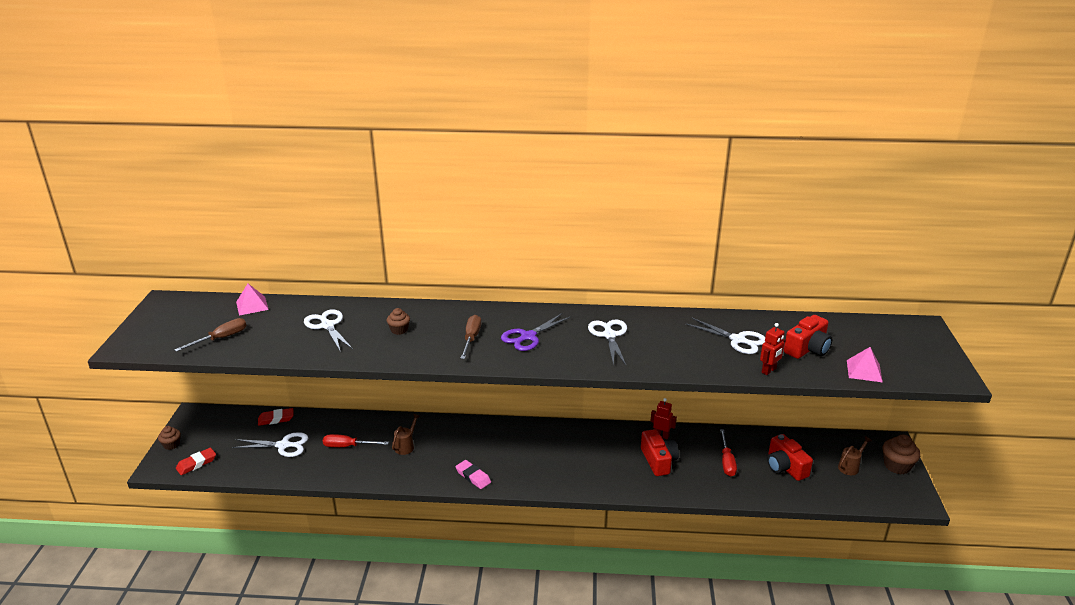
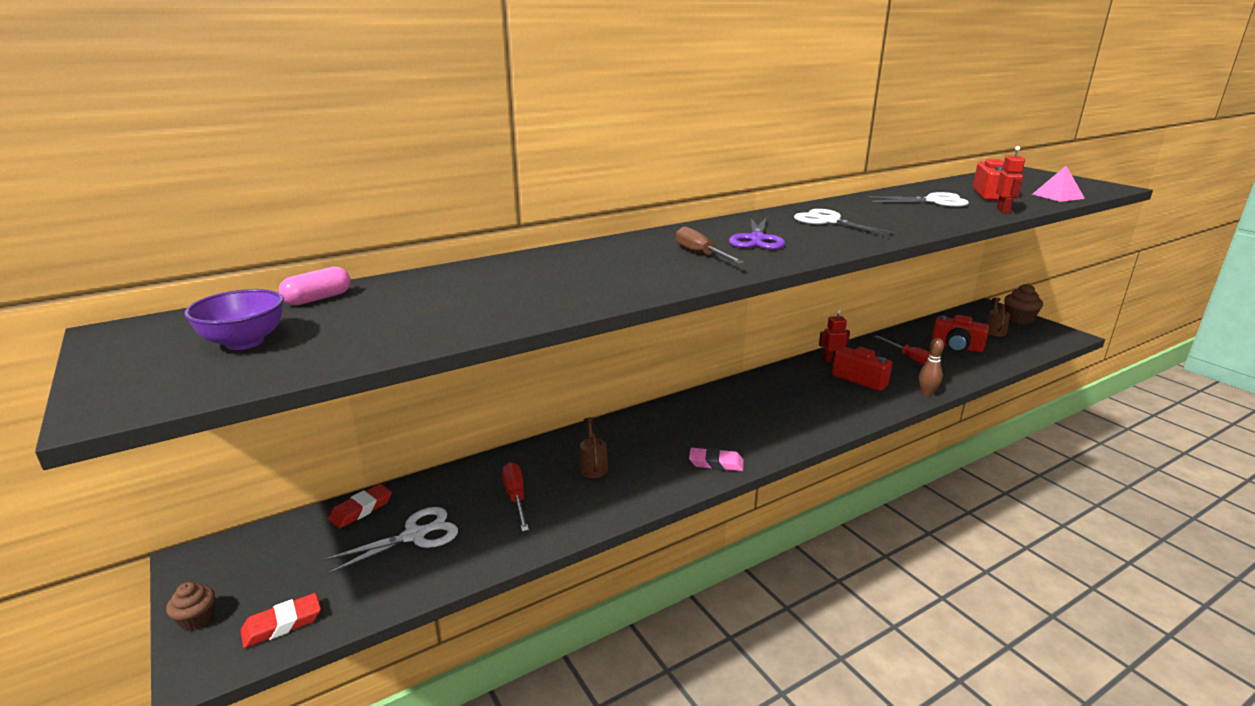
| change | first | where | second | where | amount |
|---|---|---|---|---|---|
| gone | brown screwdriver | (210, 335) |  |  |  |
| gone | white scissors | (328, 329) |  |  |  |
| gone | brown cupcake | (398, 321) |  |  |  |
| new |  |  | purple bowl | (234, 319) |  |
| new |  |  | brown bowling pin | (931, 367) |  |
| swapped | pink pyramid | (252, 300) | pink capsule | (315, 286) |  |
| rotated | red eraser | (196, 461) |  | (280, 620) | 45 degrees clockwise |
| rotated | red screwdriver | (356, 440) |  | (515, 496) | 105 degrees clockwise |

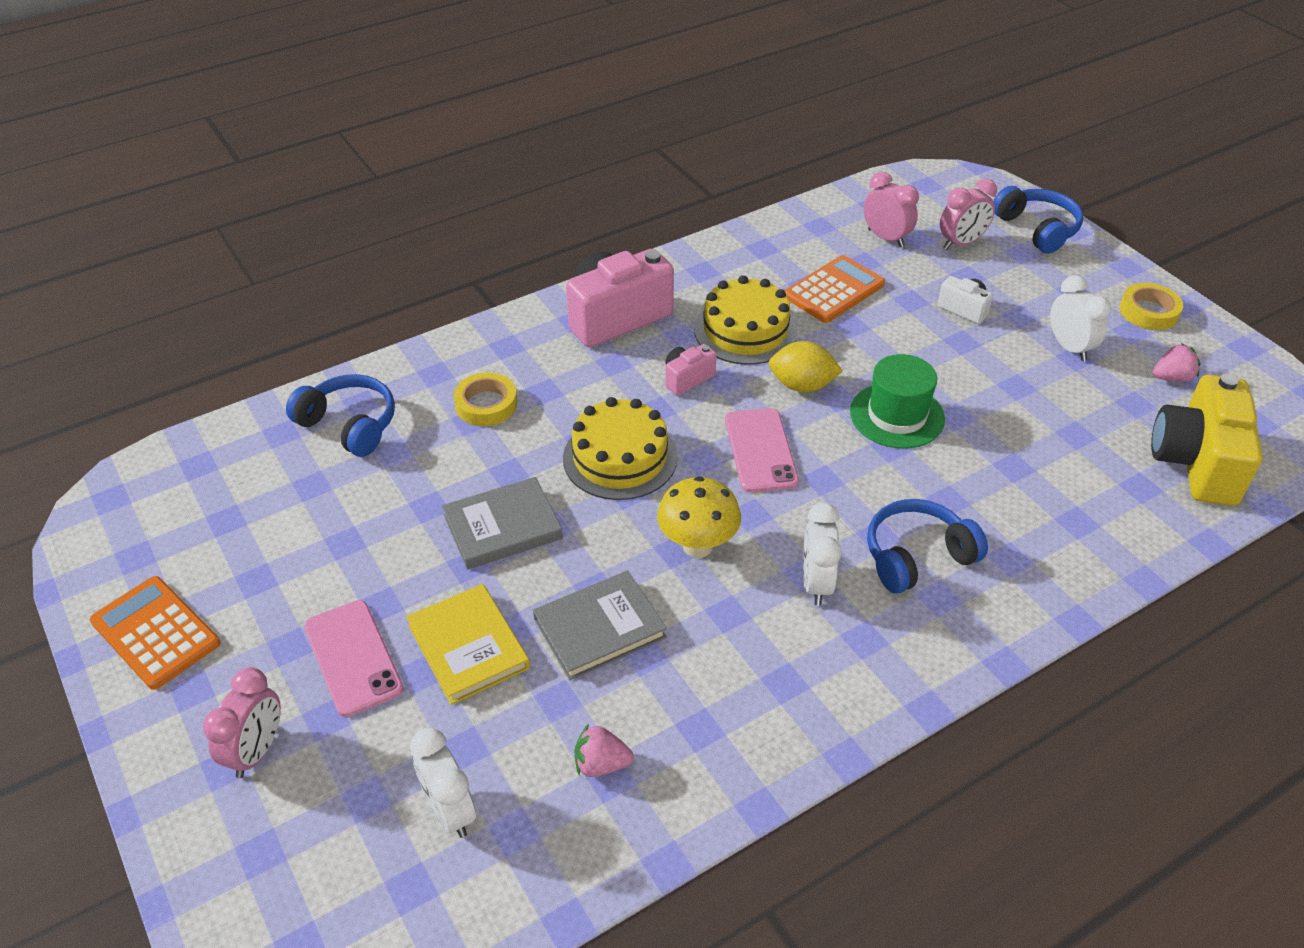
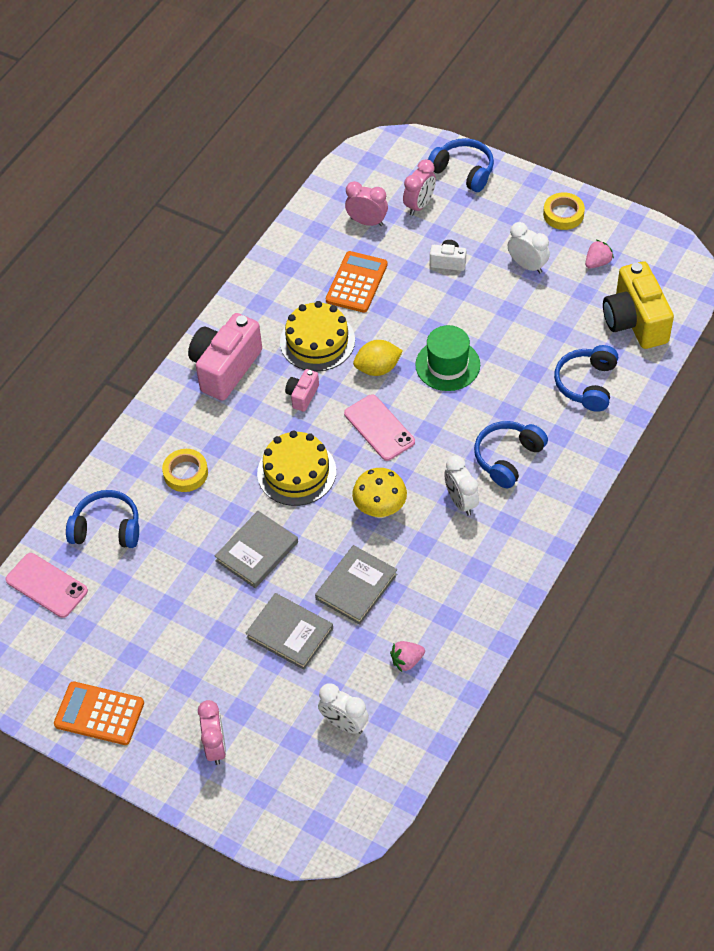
| change | first | where | second | where | amount |
|---|---|---|---|---|---|
| new |  |  | blue headphones | (586, 378) |  |
| shifted | pink phone | (354, 658) |  | (46, 585) |  |
| repainted | yellow book | (468, 644) | grey book | (289, 631) |  |

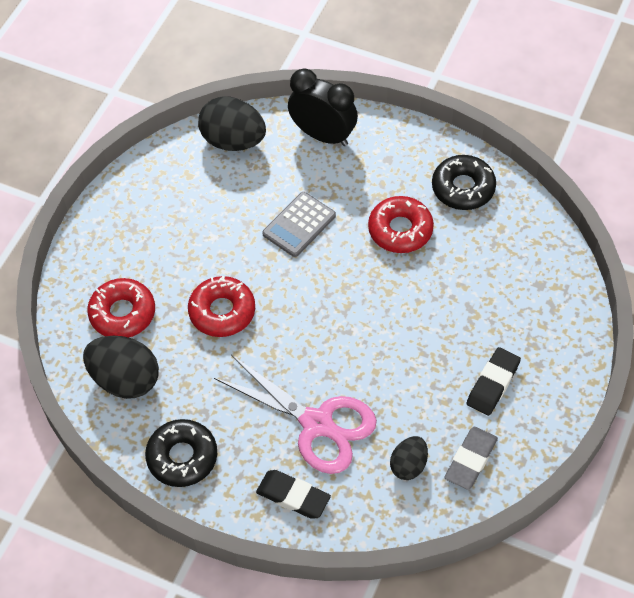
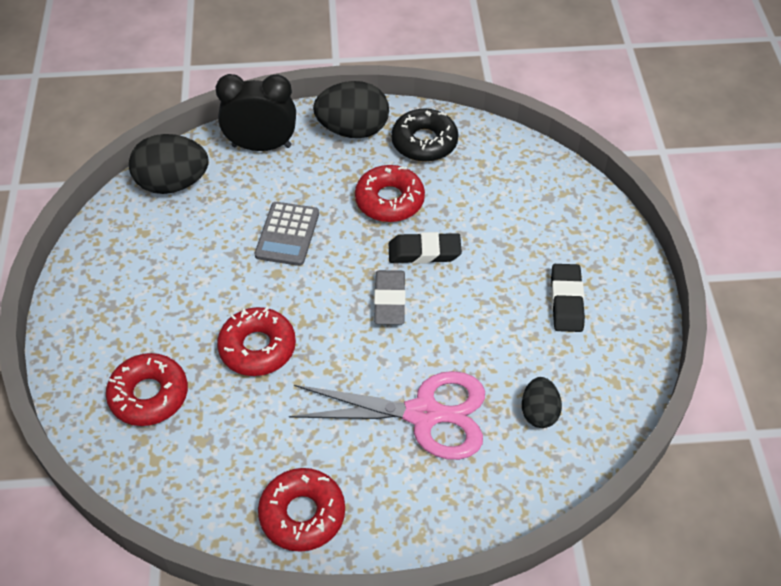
| change | first | where | second | where | amount |
|---|---|---|---|---|---|
| shifted | black egg | (121, 367) |  | (351, 109) |  |
| shifted | black eraser | (293, 494) |  | (425, 248) |  |
| shifted | grey eraser | (471, 458) |  | (390, 297) |  |
| repainted | black donut | (181, 453) | red donut | (301, 510) |  |

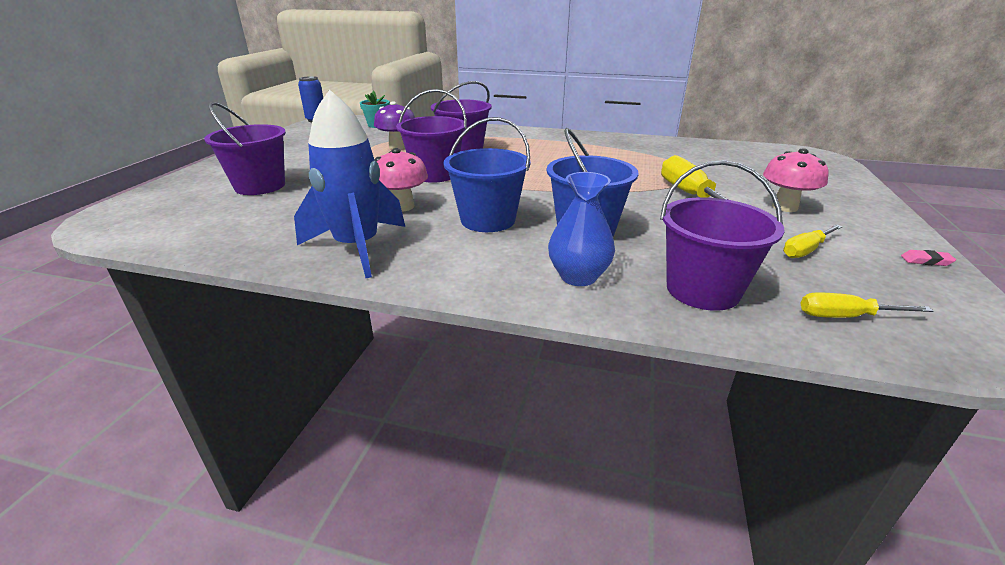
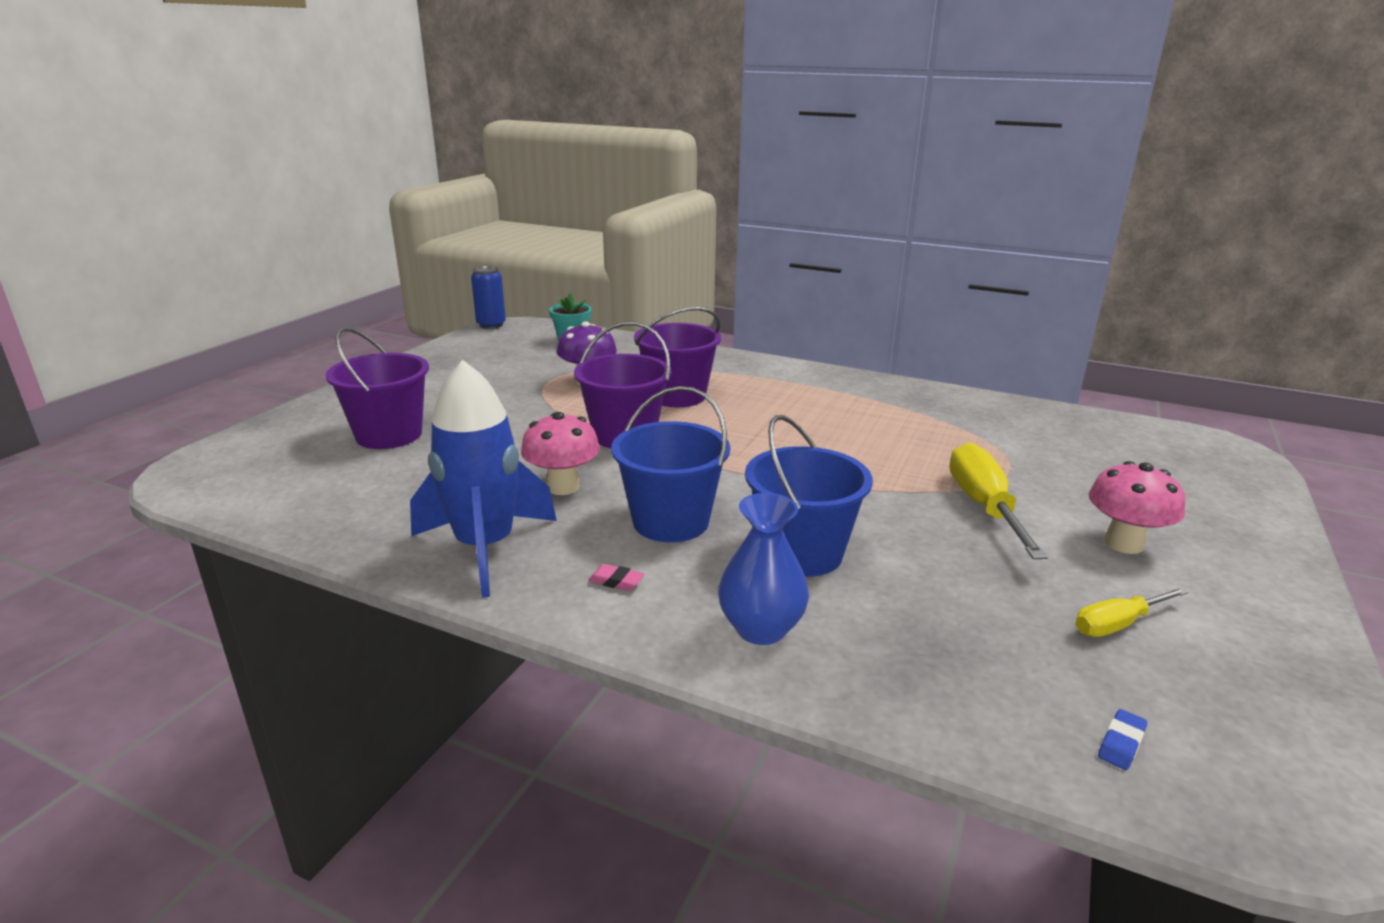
| change | first | where | second | where | amount |
|---|---|---|---|---|---|
| gone | purple bucket | (722, 235) |  |  |  |
| shifted | pink eraser | (928, 258) |  | (616, 577) |  |
| swapped | yellow screwdriver | (866, 305) | blue eraser | (1122, 739) |  |

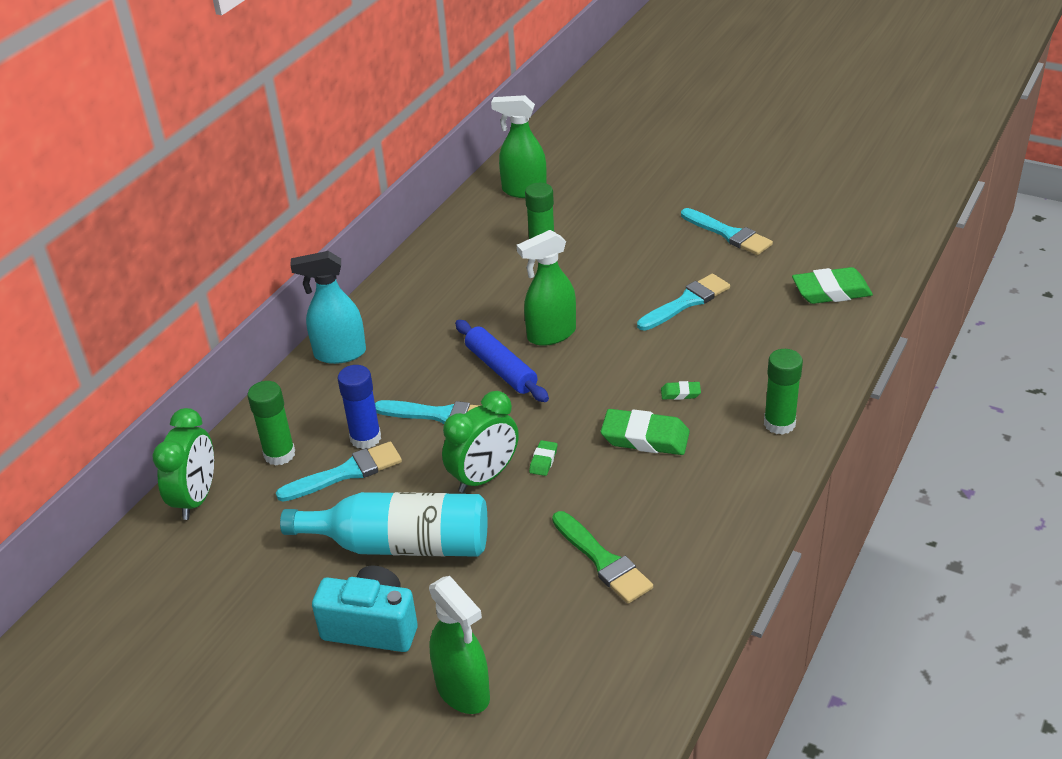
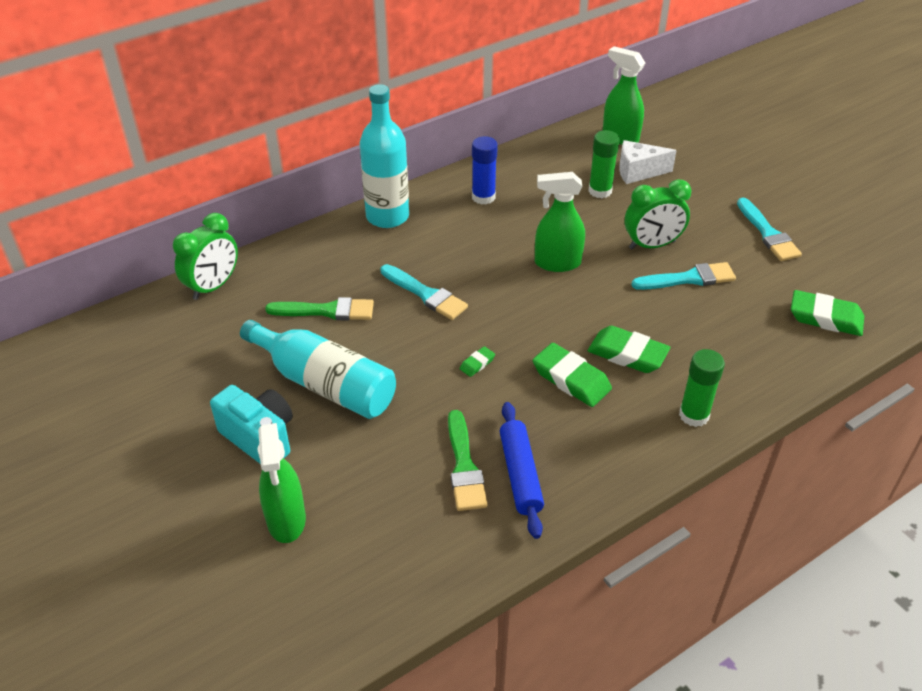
| change | first | where | second | where | amount |
|---|---|---|---|---|---|
| gone | green glue stick | (271, 423) |  |  |  |
| new |  |  | white cheese | (648, 162) |  |
| shifted | blue glue stick | (359, 407) |  | (485, 170) |  |
| shifted | green clock | (480, 442) |  | (658, 214) |  |
| shifted | blue rolling pin | (502, 361) |  | (522, 470) |  |
| swapped | turquoise spray bottle | (328, 307) | turquoise bottle | (384, 156) |  |
| repainted | turquoise brush | (339, 472) | green brush | (319, 308) |  |
| scaled | green eraser | (681, 390) |  | (629, 349) | x2.10 |

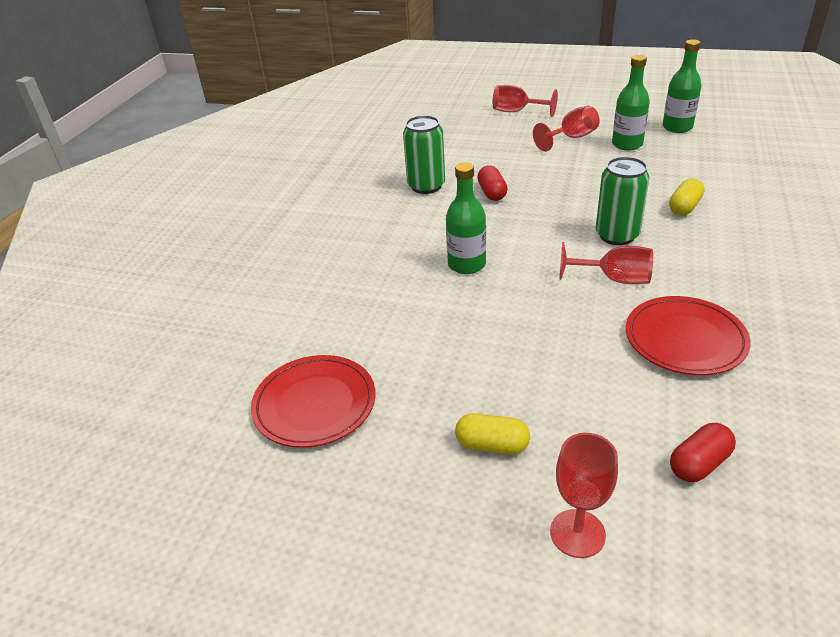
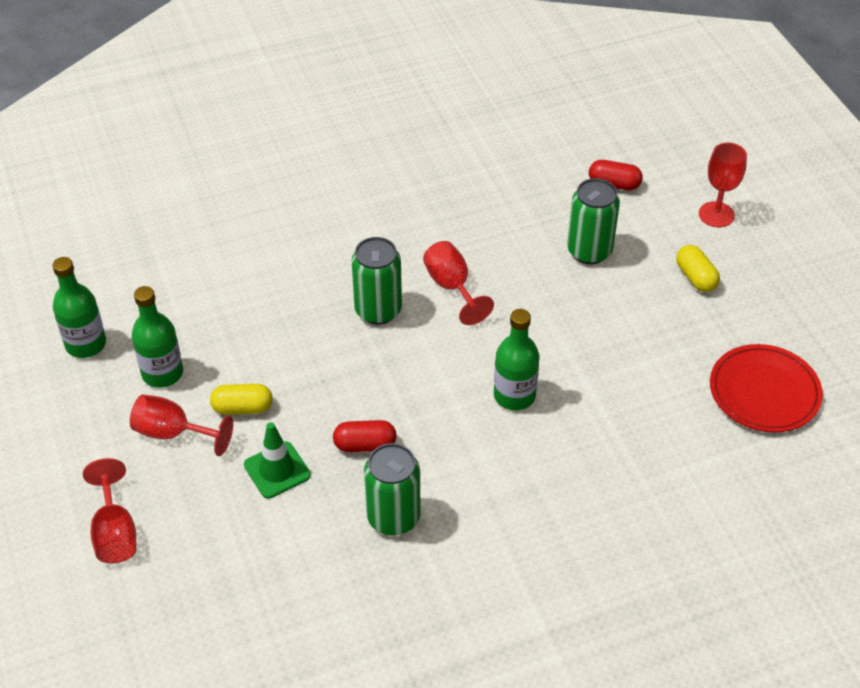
| change | first | where | second | where | amount |
|---|---|---|---|---|---|
| gone | red plate | (688, 335) |  |  |  |
| new |  |  | green traffic cone | (277, 460) |  |
| new |  |  | green can | (593, 221) |  |
| shifted | yellow capsule | (687, 196) |  | (241, 399) |  |
| rotated | red capsule | (492, 183) |  | (365, 436) | 45 degrees clockwise |

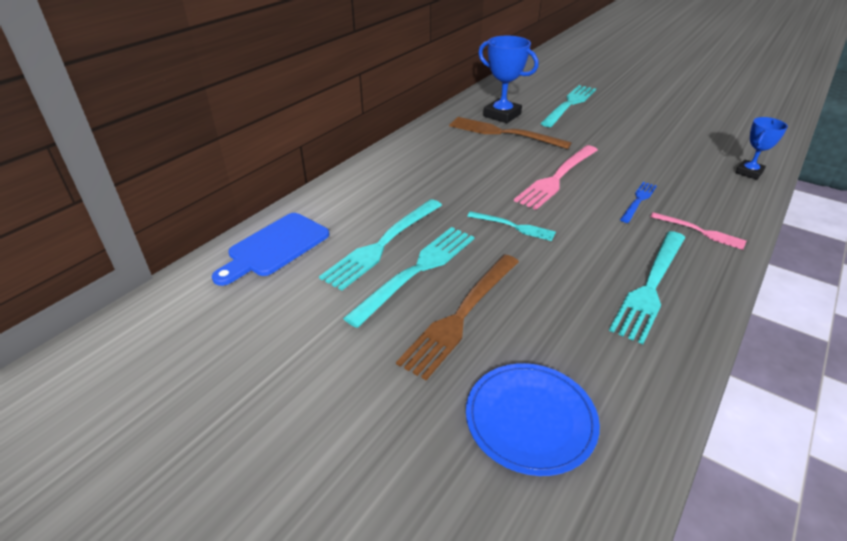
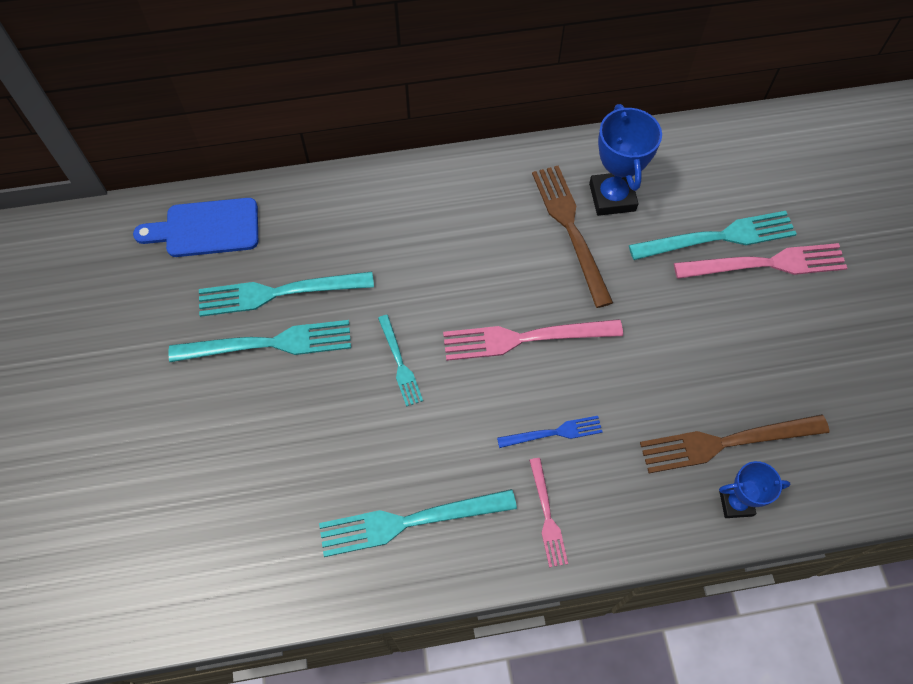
| change | first | where | second | where | amount |
|---|---|---|---|---|---|
| gone | blue plate | (533, 419) |  |  |  |
| new |  |  | pink fork | (760, 261) |  |
| shifted | brown fork | (457, 317) |  | (734, 443) |  |

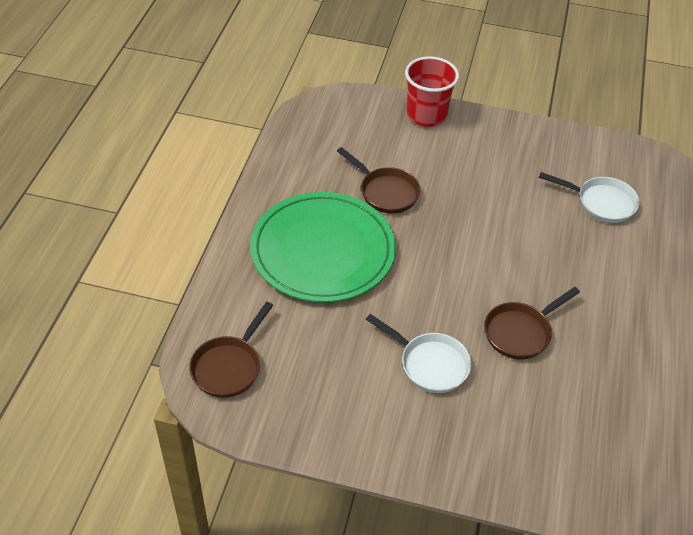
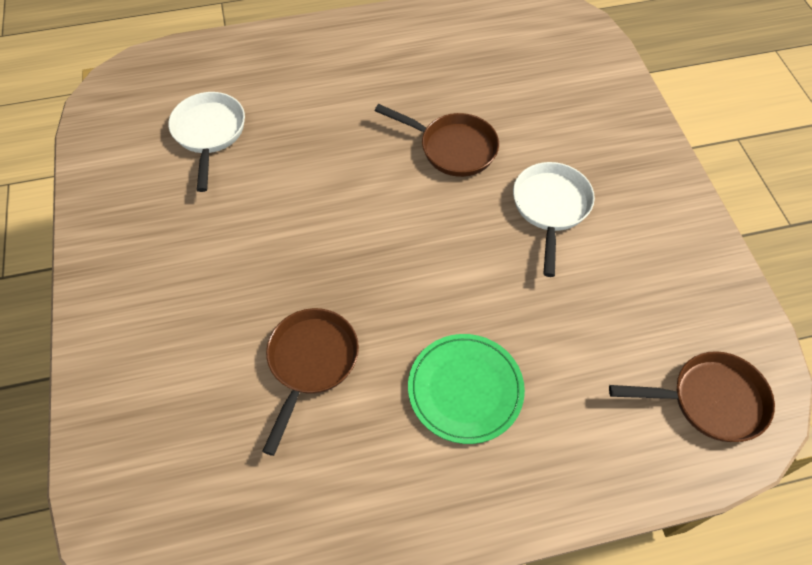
| change | first | where | second | where | amount |
|---|---|---|---|---|---|
| gone | red cup | (432, 91) |  |  |  |
| scaled | green plate | (323, 247) |  | (466, 389) | x0.54 |

